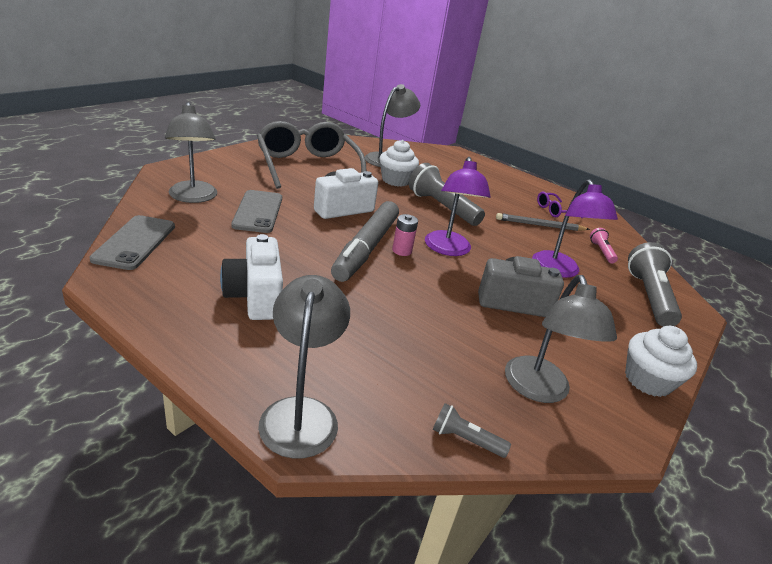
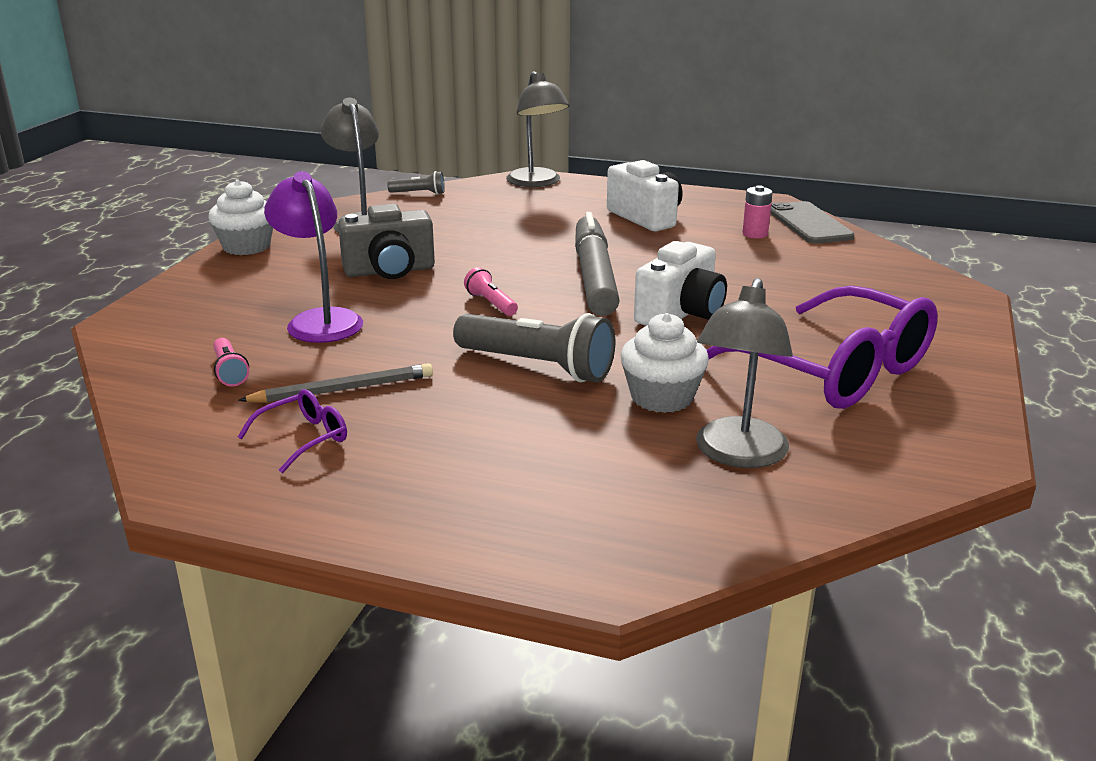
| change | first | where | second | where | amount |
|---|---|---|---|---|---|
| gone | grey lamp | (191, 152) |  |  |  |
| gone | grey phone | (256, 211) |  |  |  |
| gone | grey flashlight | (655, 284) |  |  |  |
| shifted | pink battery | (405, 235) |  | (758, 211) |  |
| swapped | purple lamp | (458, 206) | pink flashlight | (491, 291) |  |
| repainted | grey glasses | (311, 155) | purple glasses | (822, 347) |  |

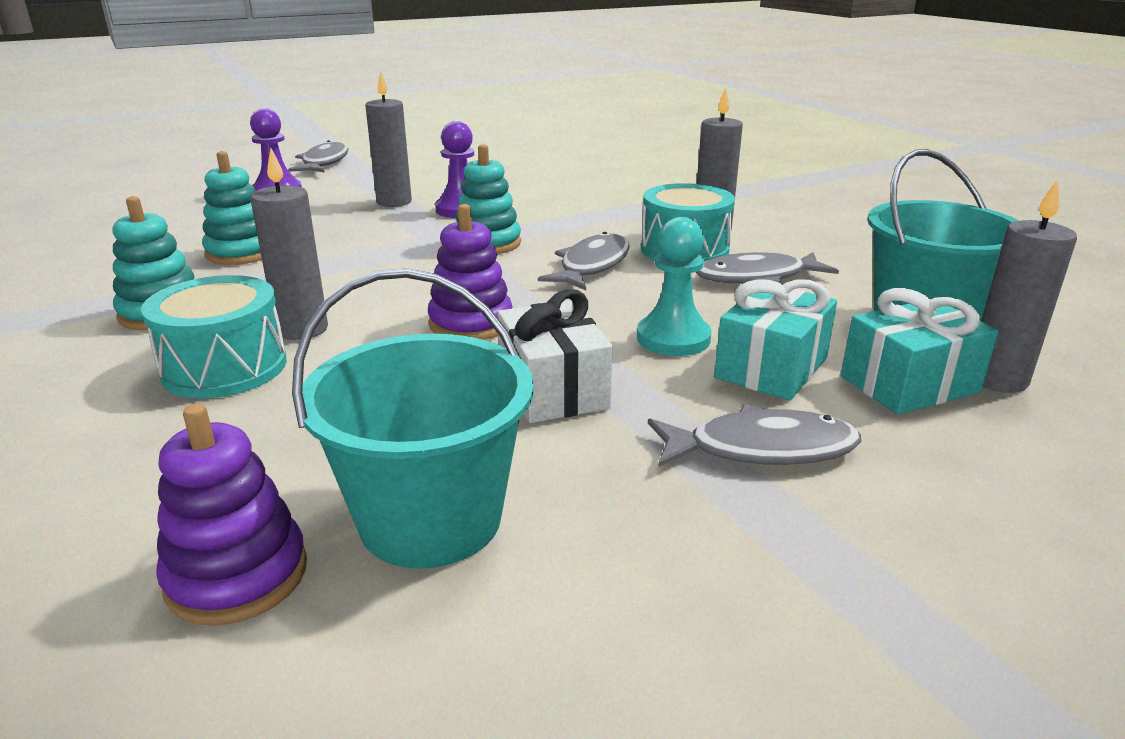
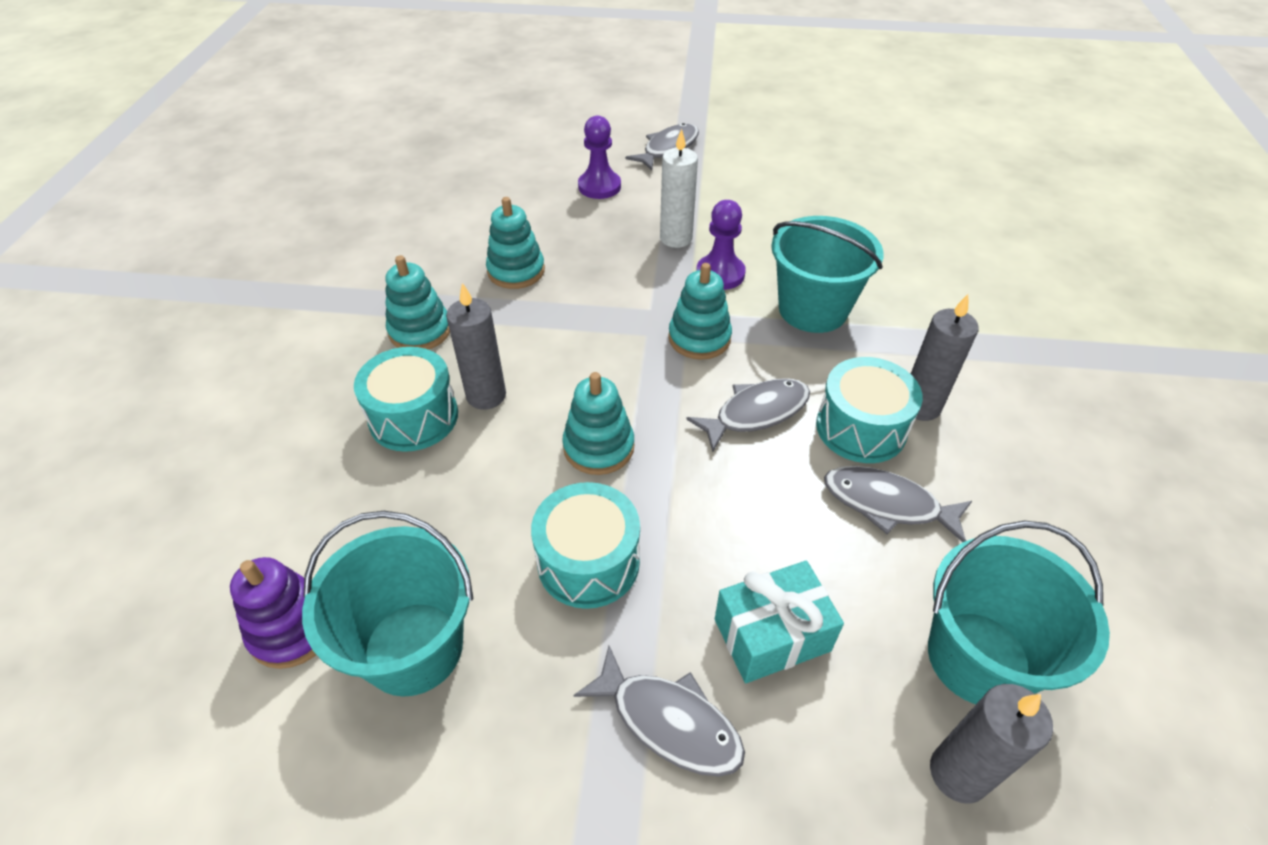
| change | first | where | second | where | amount |
|---|---|---|---|---|---|
| gone | turquoise pawn | (674, 286) |  |  |  |
| gone | turquoise gift | (920, 351) |  |  |  |
| new |  |  | turquoise bucket | (827, 274) |  |
| swapped | white gift | (555, 356) | turquoise drum | (585, 545) |  |
| repainted | grey candle | (388, 139) | white candle | (679, 188) |  |
| repainted | purple stacking toy | (470, 272) | turquoise stacking toy | (598, 423) |  |

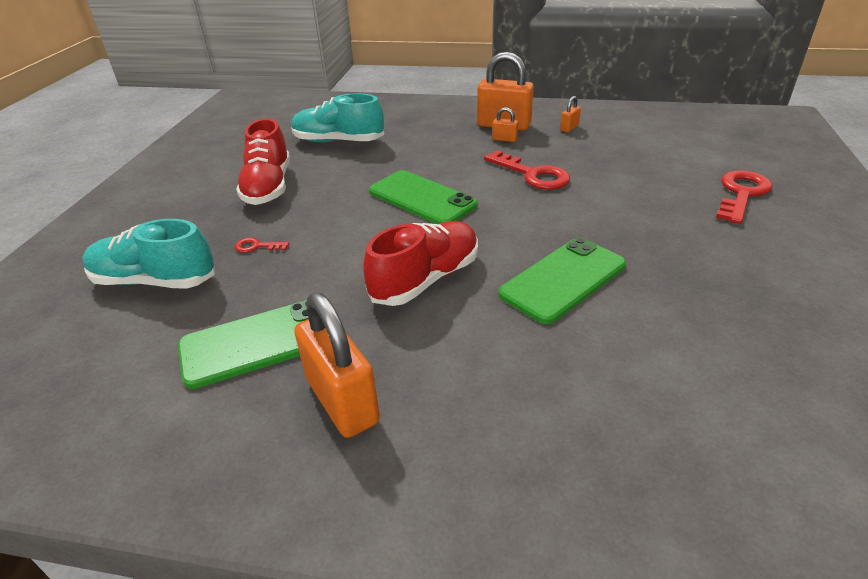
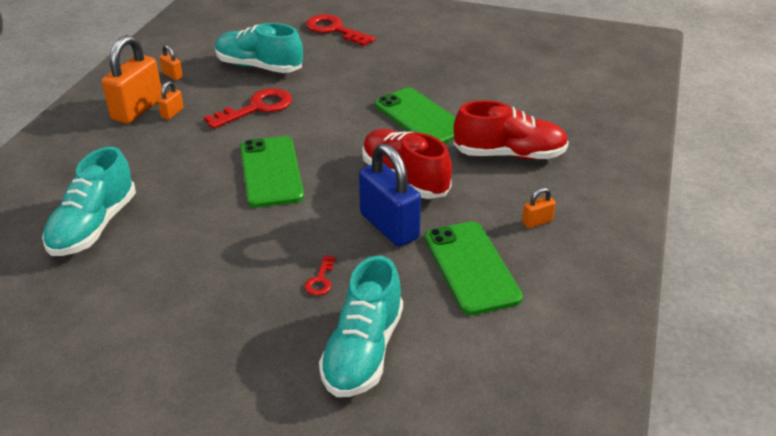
| change | first | where | second | where | amount |
|---|---|---|---|---|---|
| new |  |  | turquoise shoe | (259, 48) |  |
| new |  |  | blue padlock | (390, 195) |  |
| shifted | red shoe | (263, 161) |  | (511, 130) |  |
| rotated | green phone | (423, 197) |  | (272, 172) | 60 degrees counterclockwise |
| scaled | orange padlock | (337, 365) |  | (539, 208) | x0.44 |

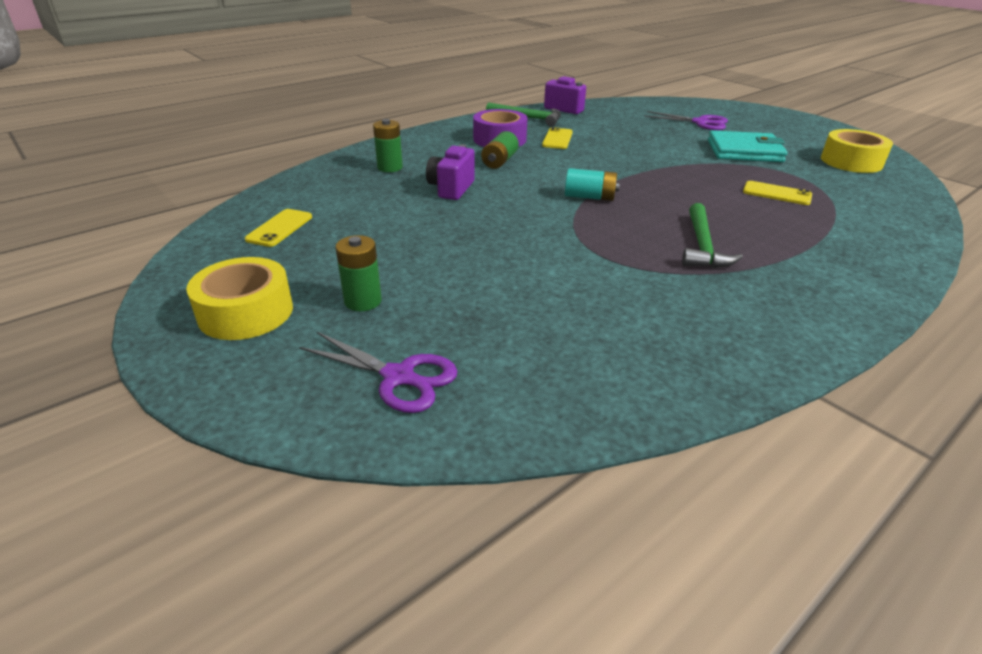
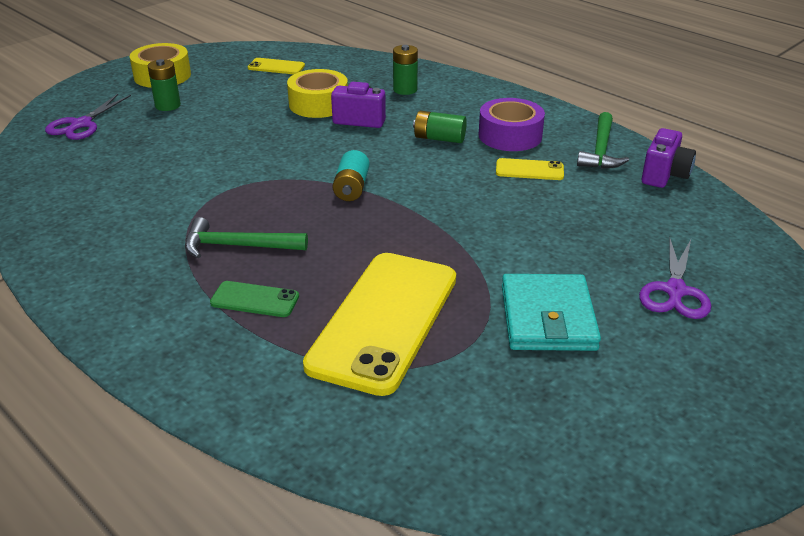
| change | first | where | second | where | amount |
|---|---|---|---|---|---|
| new |  |  | green phone | (254, 299) |  |
| shifted | yellow tape | (857, 151) |  | (317, 93) |  |
| scaled | yellow phone | (777, 193) |  | (379, 324) | x2.32 |

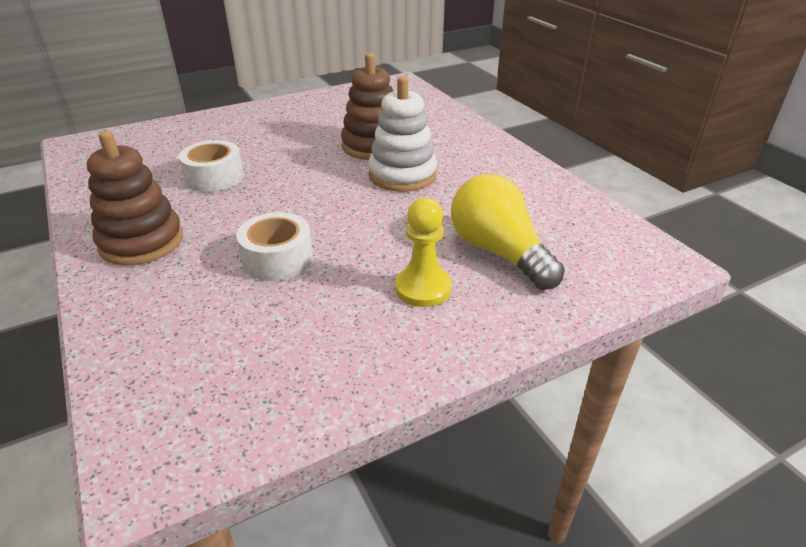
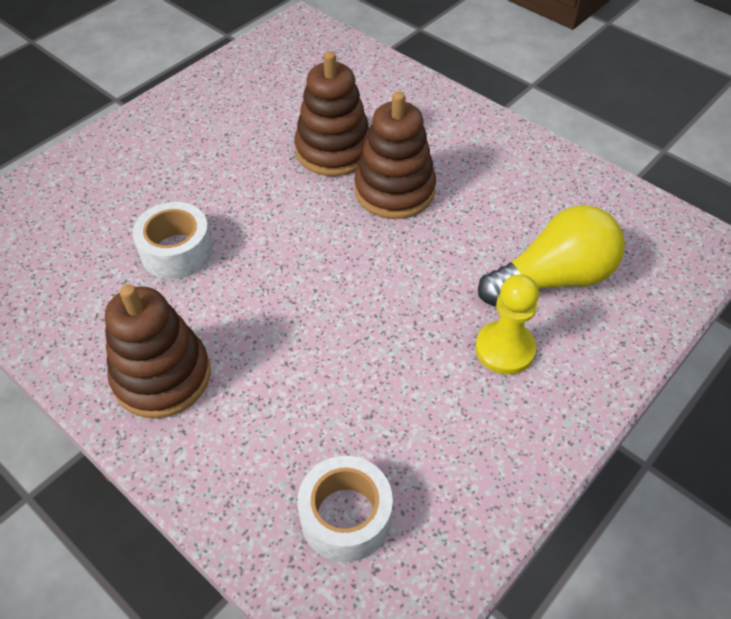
| change | first | where | second | where | amount |
|---|---|---|---|---|---|
| shifted | white tape | (274, 246) |  | (345, 509) |  |
| repainted | white stacking toy | (402, 134) | brown stacking toy | (395, 155) |  |
| rotated | yellow light bulb | (508, 232) |  | (551, 256) | 120 degrees clockwise |

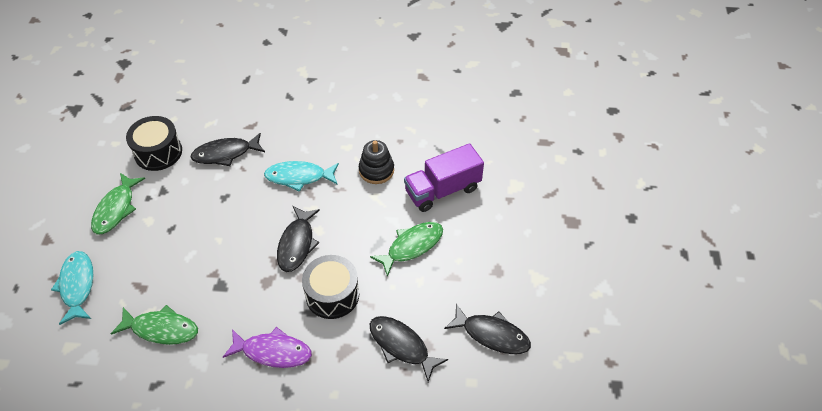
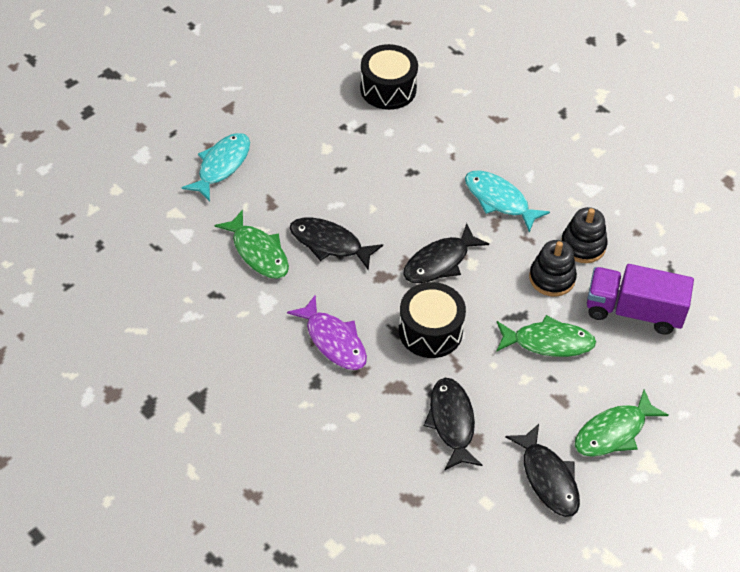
| change | first | where | second | where | amount |
|---|---|---|---|---|---|
| new |  |  | black stacking toy | (553, 268) |  |
| shifted | green fish | (118, 204) |  | (622, 423) |  |
| shifted | black fish | (227, 149) |  | (336, 244) |  |

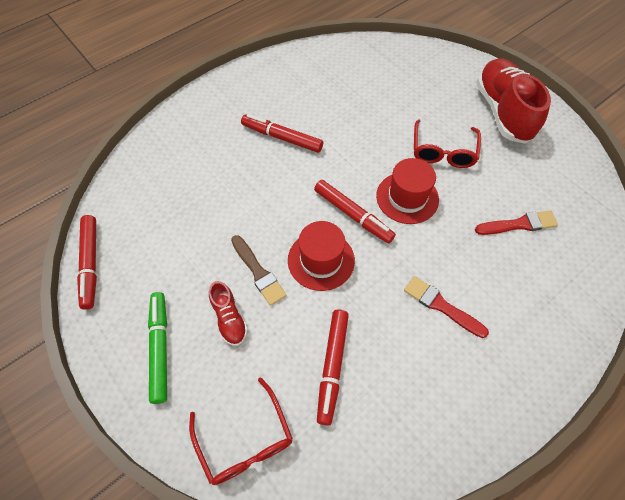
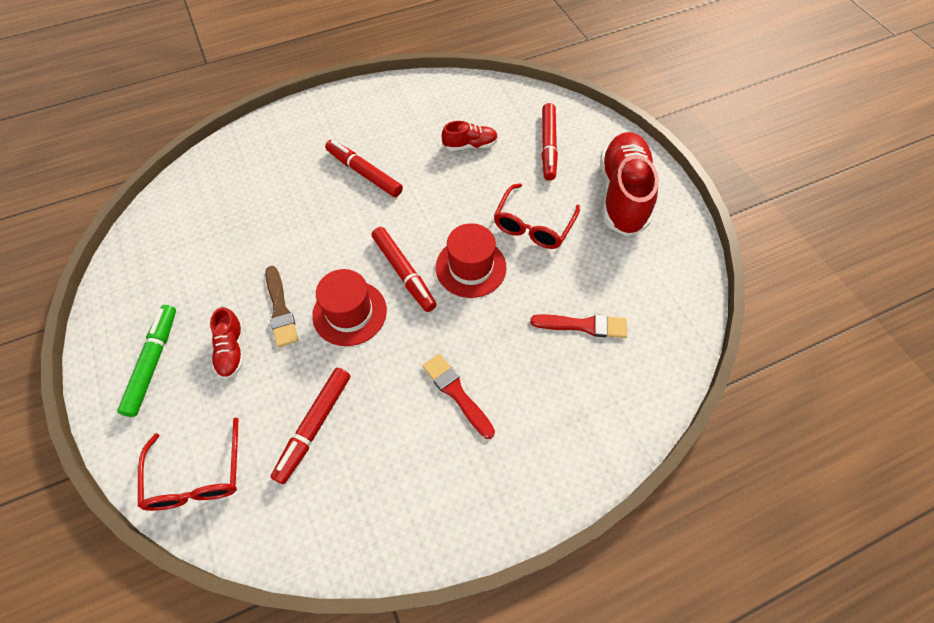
| change | first | where | second | where | amount |
|---|---|---|---|---|---|
| new |  |  | red shoe | (470, 136) |  |
| shifted | red marker | (87, 262) |  | (549, 142) |  |

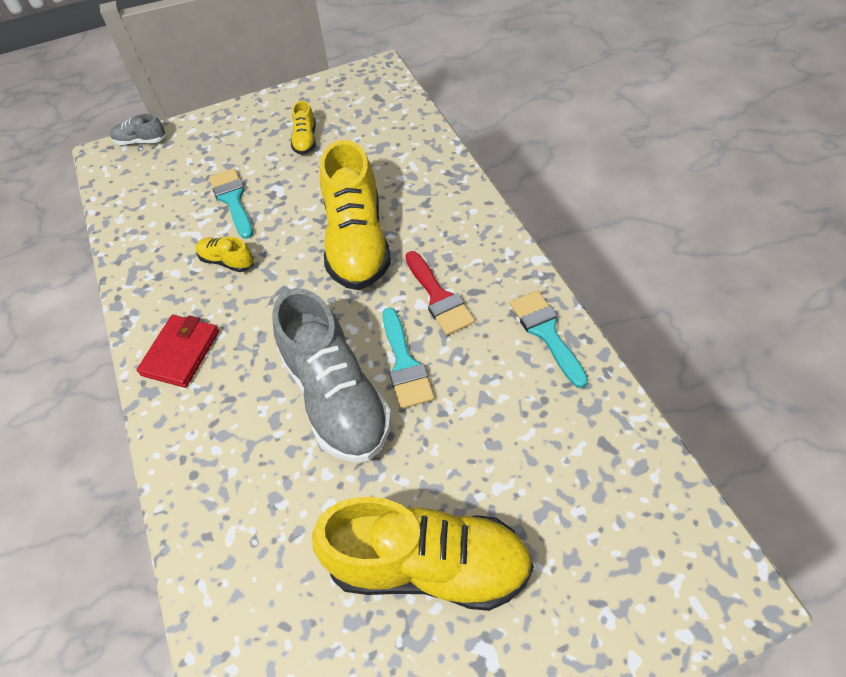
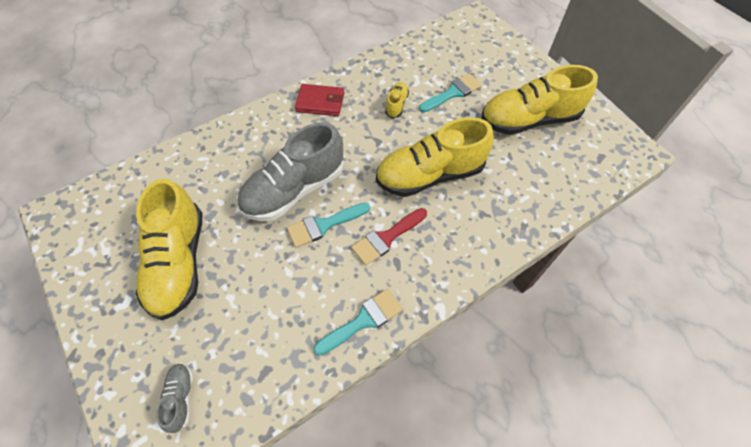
| change | first | where | second | where | amount |
|---|---|---|---|---|---|
| shifted | grey shoe | (138, 129) |  | (174, 398) |  |
| scaled | yellow shoe | (303, 128) |  | (539, 100) | x2.29 |

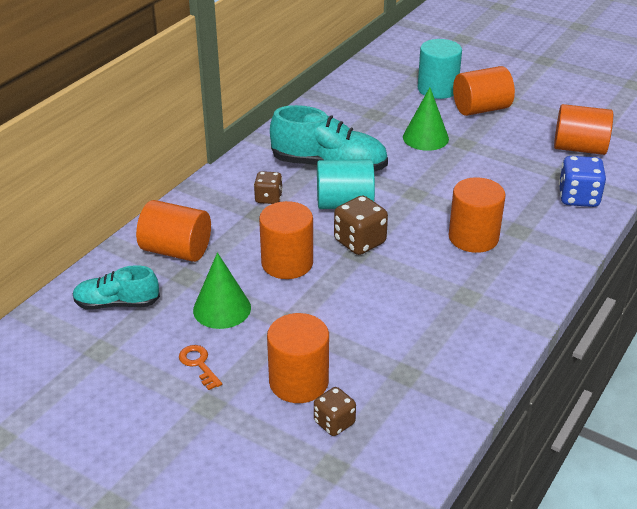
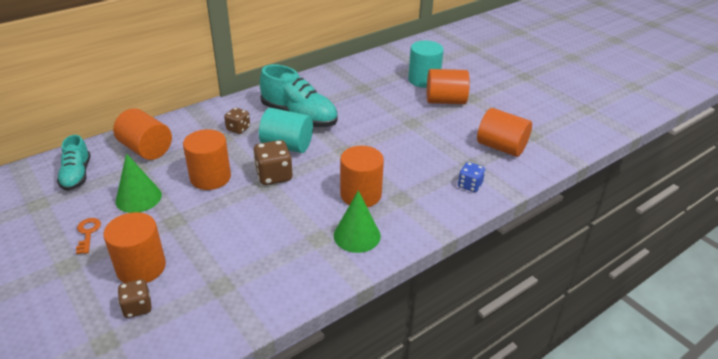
| change | first | where | second | where | amount |
|---|---|---|---|---|---|
| shifted | green cone | (426, 119) |  | (357, 221) |  |
| rotated | turquoise shoe | (116, 287) |  | (73, 163) | 120 degrees counterclockwise |
| scaled | blue dice | (582, 181) |  | (471, 177) | x0.64 |

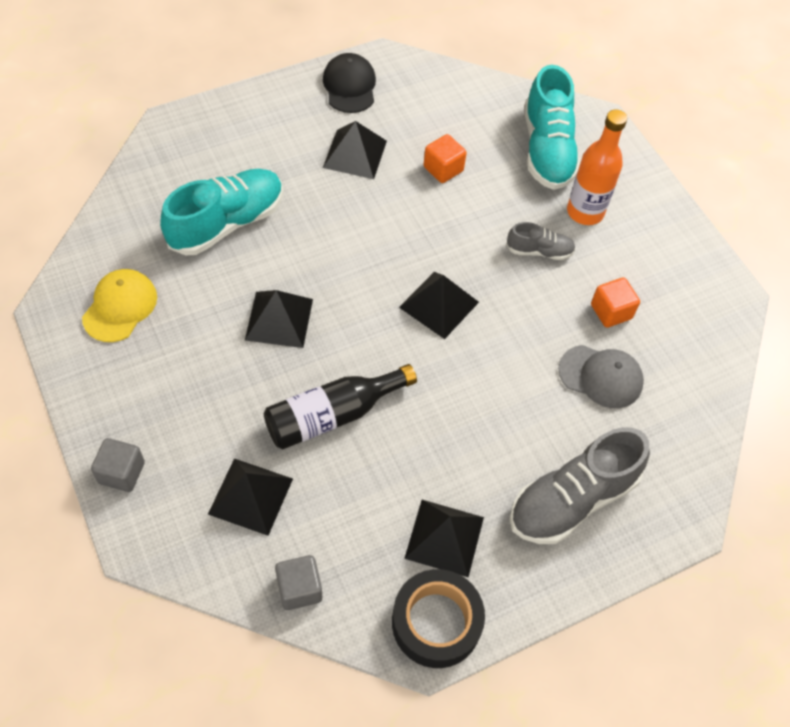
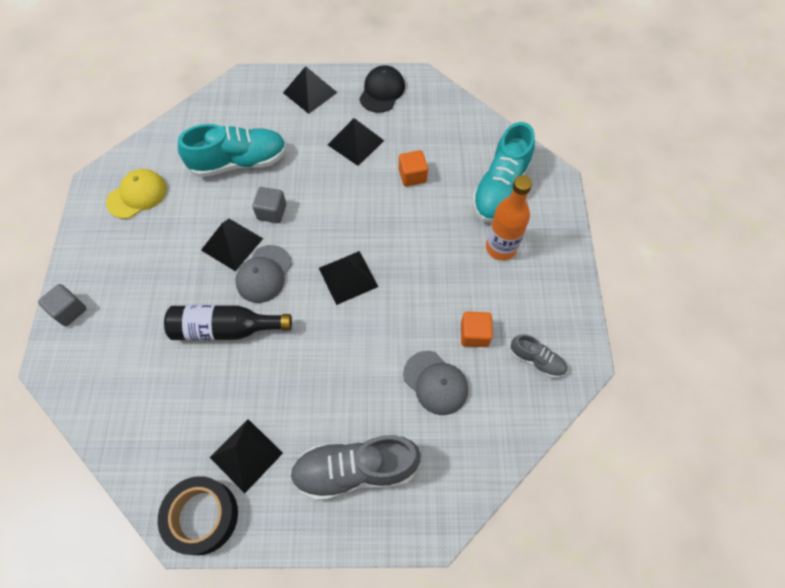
| change | first | where | second | where | amount |
|---|---|---|---|---|---|
| new |  |  | grey cap | (263, 274) |  |
| shifted | black pyramid | (250, 497) |  | (310, 90) |  |
| shifted | grey cube | (298, 582) |  | (269, 205) |  |
| shifted | grey shoe | (541, 241) |  | (538, 356) |  |

